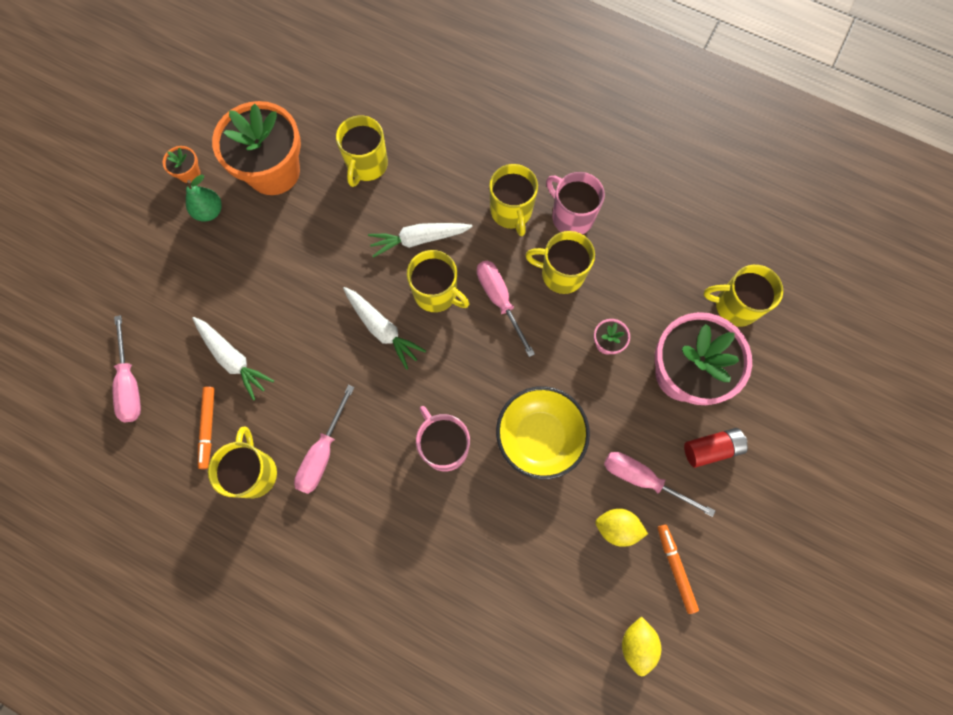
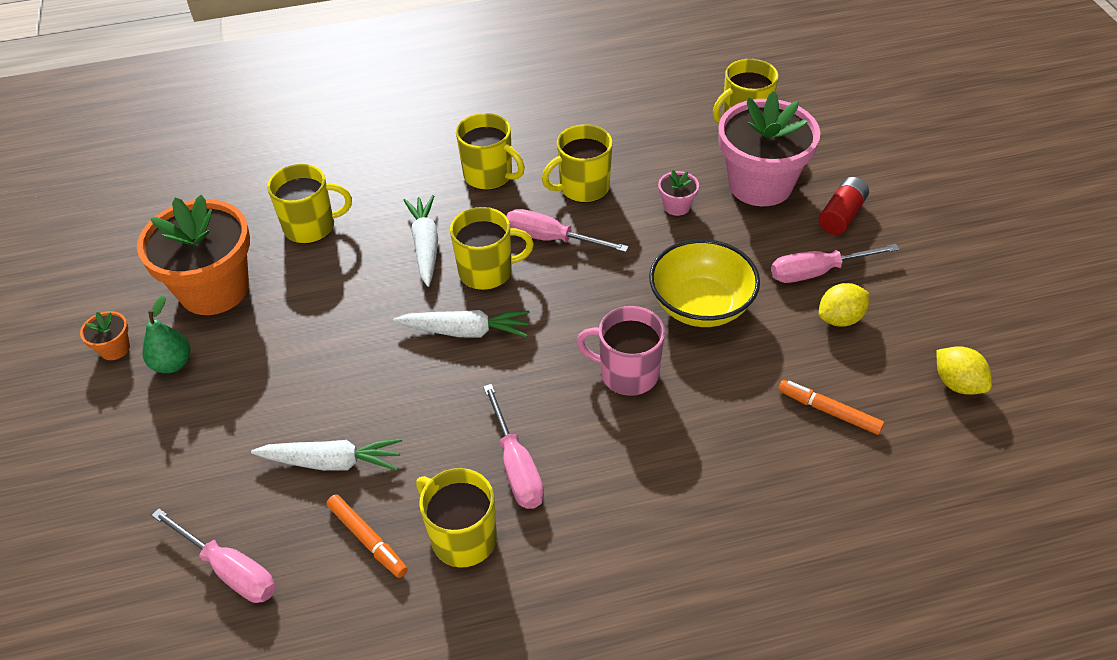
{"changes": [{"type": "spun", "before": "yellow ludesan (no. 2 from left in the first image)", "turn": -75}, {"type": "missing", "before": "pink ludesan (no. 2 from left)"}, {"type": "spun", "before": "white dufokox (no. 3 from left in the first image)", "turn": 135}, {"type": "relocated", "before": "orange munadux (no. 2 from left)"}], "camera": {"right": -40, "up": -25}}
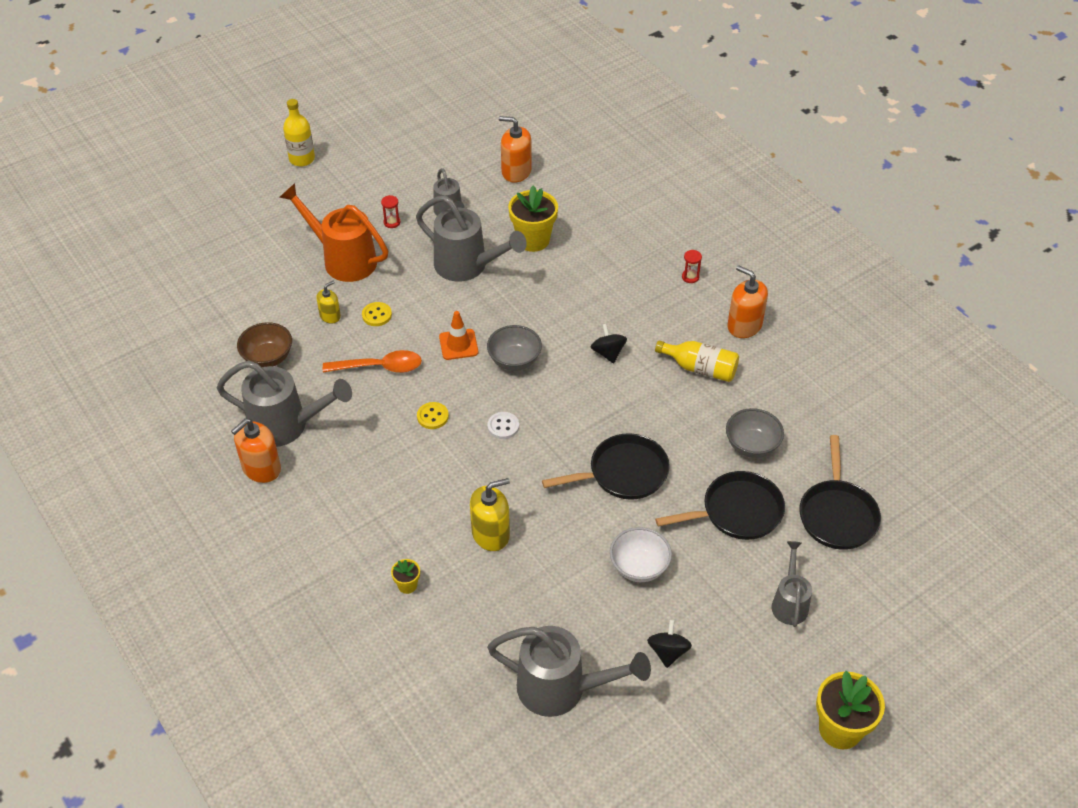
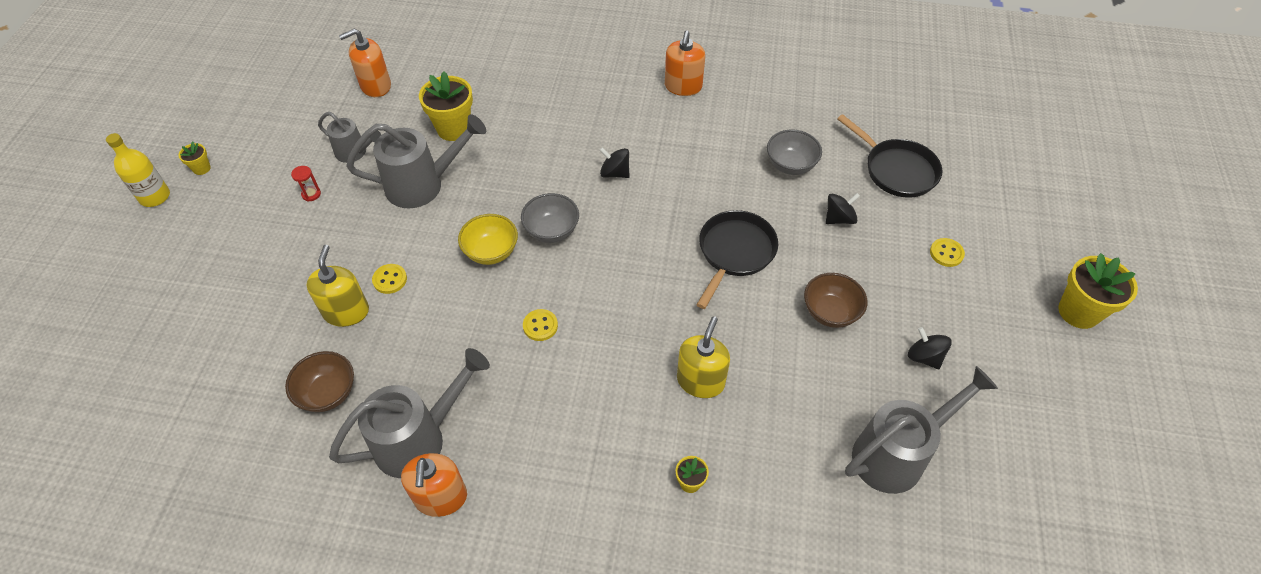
{"changes": [{"type": "missing", "before": "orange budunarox"}, {"type": "missing", "before": "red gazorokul (no. 2 from left)"}, {"type": "spun", "before": "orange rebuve (no. 3 from left)", "turn": -75}, {"type": "size", "before": "yellow rebuve (no. 1 from left)", "scale": 1.68}, {"type": "exchanged", "before": "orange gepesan", "after": "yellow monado"}, {"type": "missing", "before": "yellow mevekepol (no. 2 from left)"}, {"type": "missing", "before": "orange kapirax"}, {"type": "missing", "before": "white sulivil"}, {"type": "exchanged", "before": "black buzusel (no. 2 from left)", "after": "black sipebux (no. 2 from left)"}, {"type": "colour", "before": "white monado", "after": "brown monado (no. 2 from left)"}, {"type": "exchanged", "before": "grey budunarox (no. 5 from left)", "after": "yellow sulivil (no. 3 from left)"}, {"type": "appeared", "after": "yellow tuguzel (no. 1 from left)"}], "camera": {"right": -45, "up": 5}}
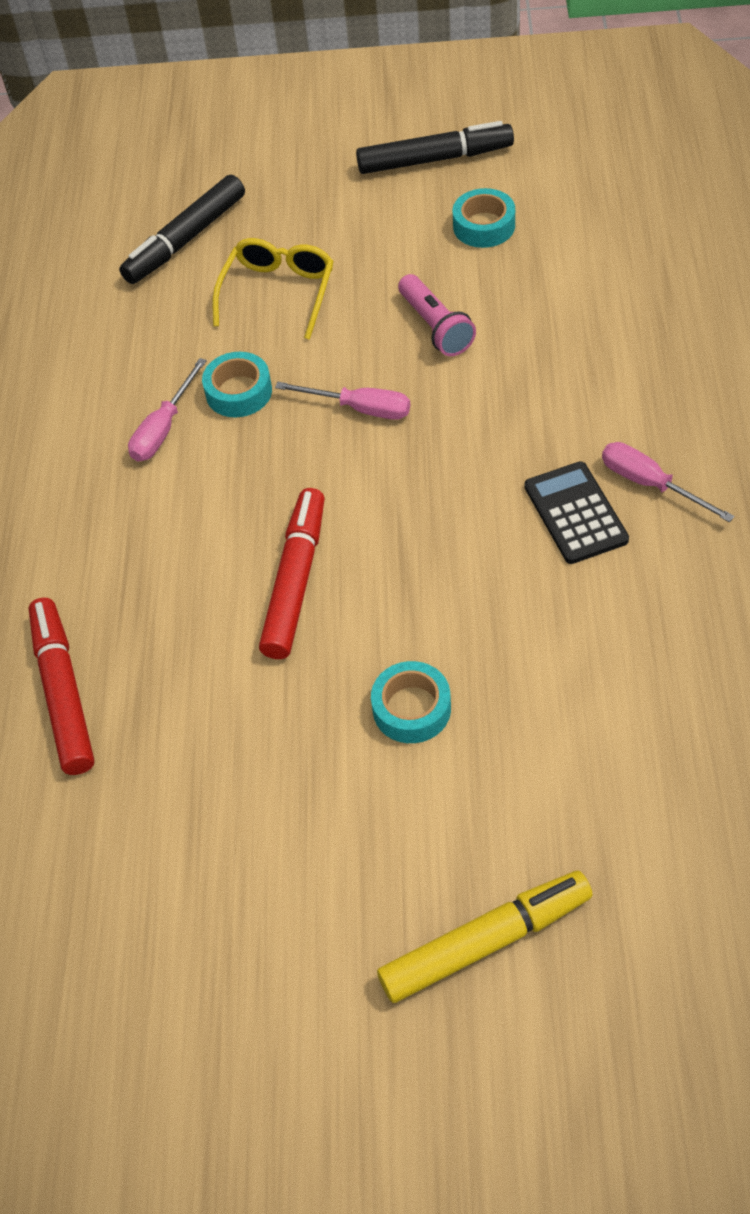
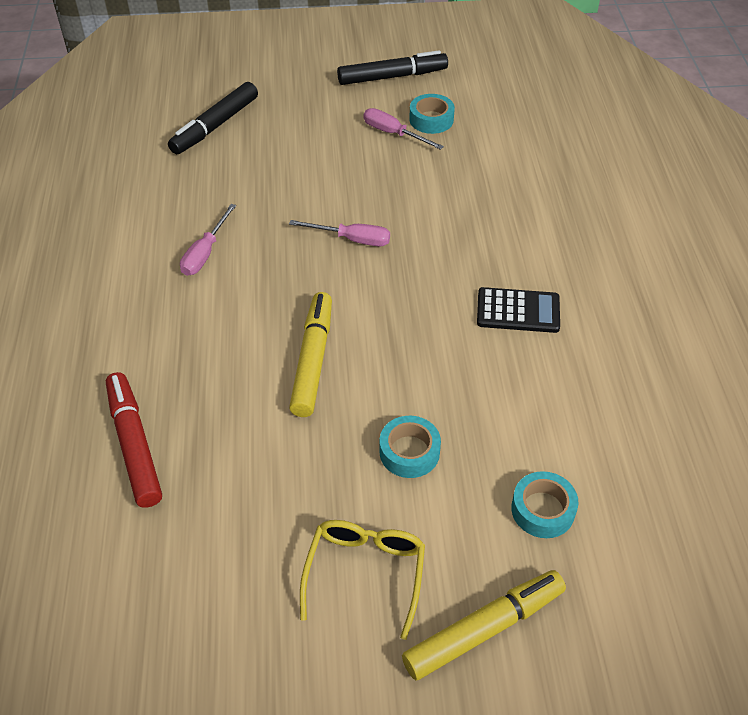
{"changes": [{"type": "relocated", "before": "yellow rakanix"}, {"type": "missing", "before": "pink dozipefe"}, {"type": "relocated", "before": "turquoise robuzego (no. 1 from left in the first image)", "after": "turquoise robuzego (no. 3 from left)"}, {"type": "relocated", "before": "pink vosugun (no. 3 from left)"}, {"type": "spun", "before": "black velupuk", "turn": 120}, {"type": "colour", "before": "red munadux (no. 2 from left)", "after": "yellow munadux (no. 1 from left)"}], "camera": {"right": -10, "up": -5}}
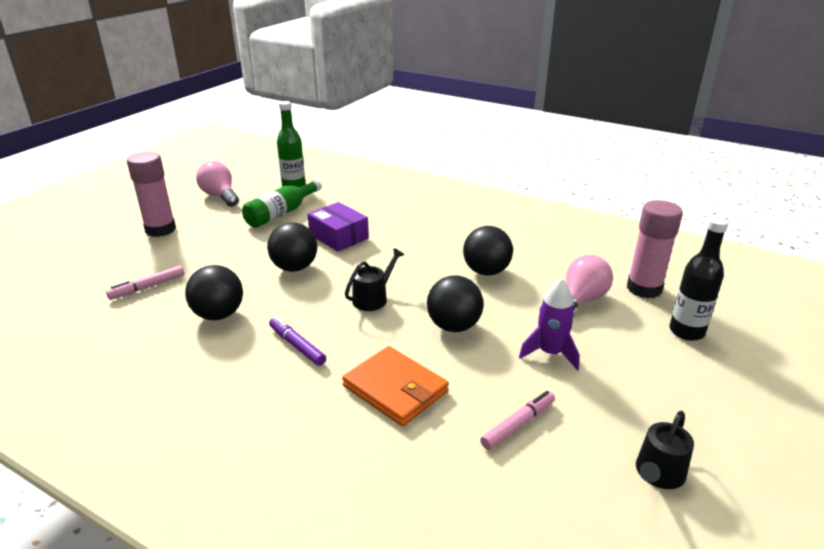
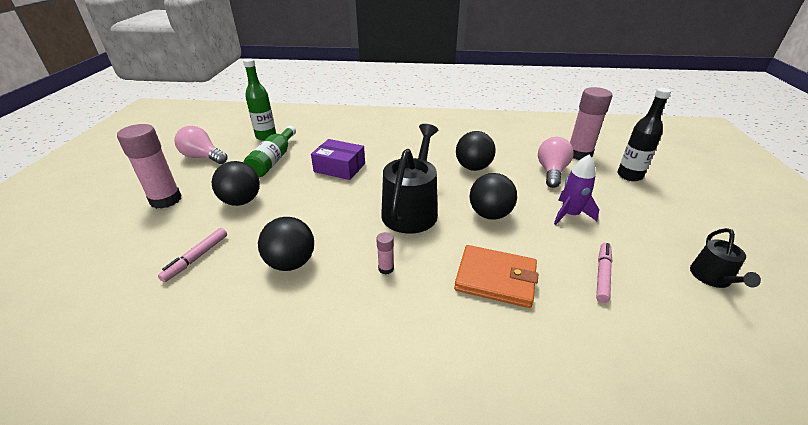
{"changes": [{"type": "relocated", "before": "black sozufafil (no. 2 from left in the first image)", "after": "black sozufafil (no. 1 from left)"}, {"type": "size", "before": "black budunarox (no. 1 from left)", "scale": 1.88}, {"type": "exchanged", "before": "purple munadux", "after": "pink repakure (no. 2 from left)"}], "camera": {"right": -25, "up": 5}}
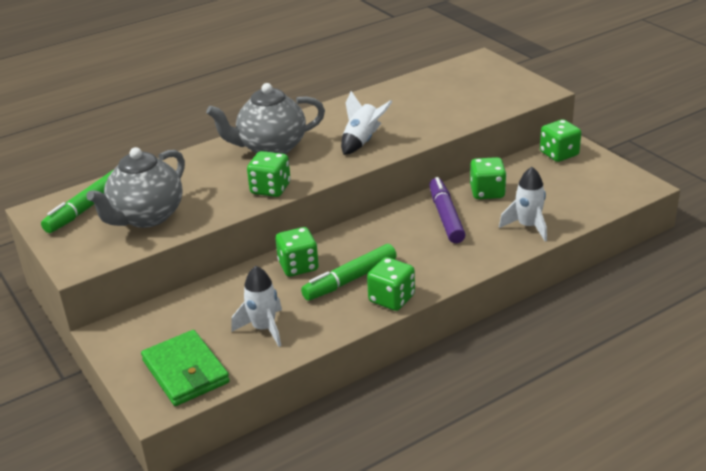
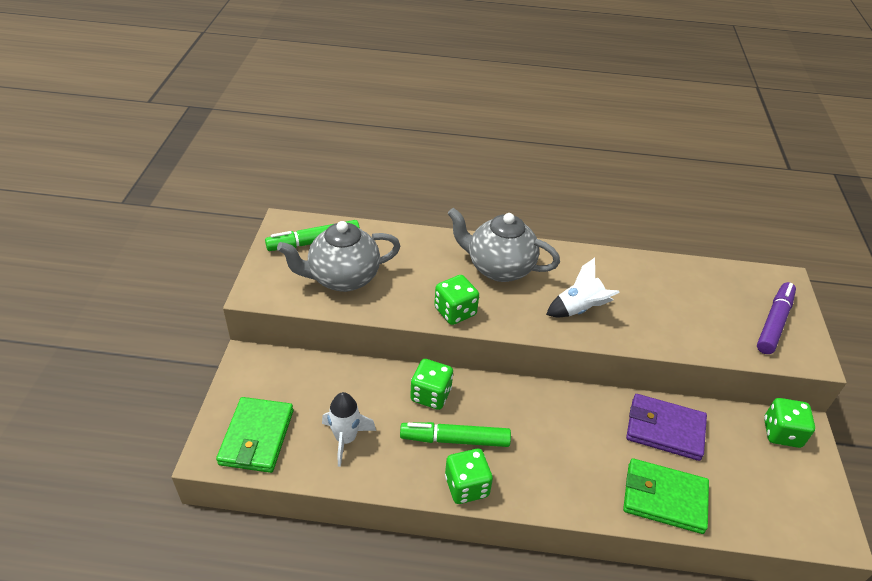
{"changes": [{"type": "exchanged", "before": "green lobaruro (no. 4 from left)", "after": "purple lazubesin"}, {"type": "exchanged", "before": "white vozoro (no. 3 from left)", "after": "green lazubesin (no. 2 from left)"}, {"type": "relocated", "before": "purple munadux"}], "camera": {"right": 35, "up": 10}}
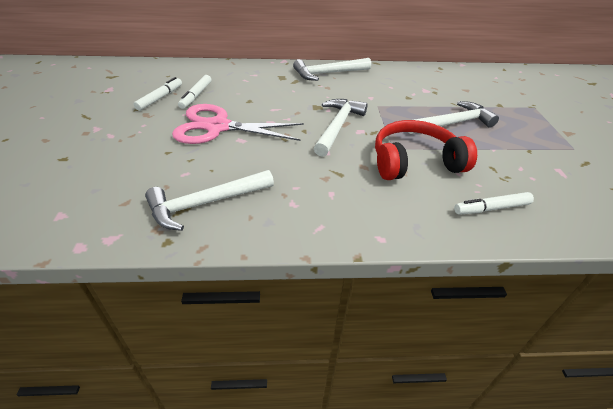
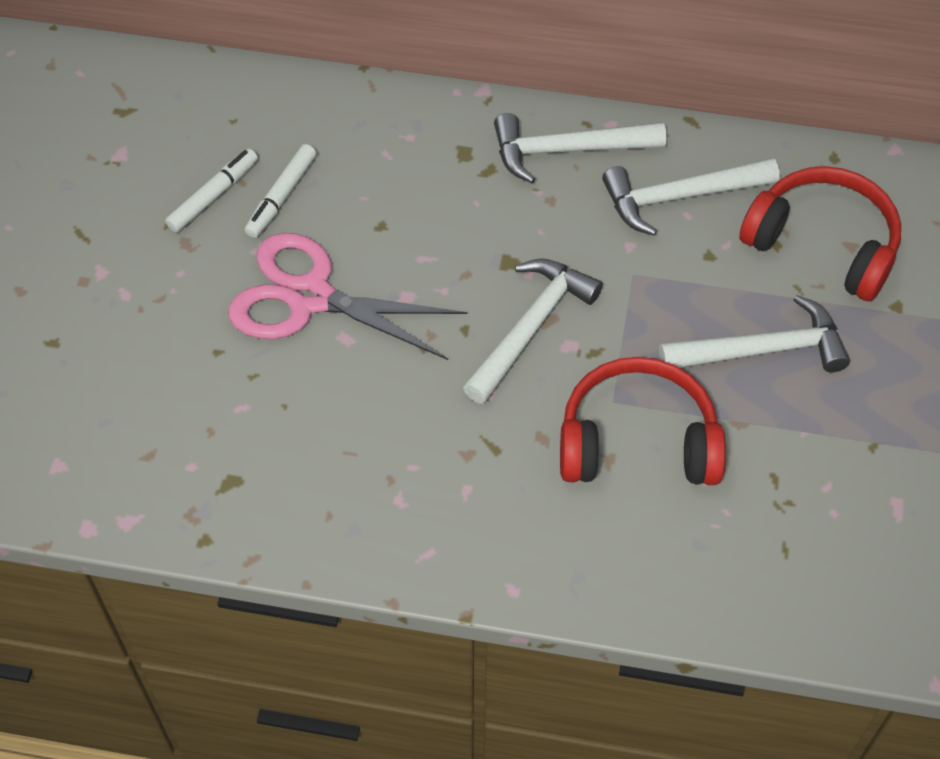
{"changes": [{"type": "relocated", "before": "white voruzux (no. 1 from left in the first image)", "after": "white voruzux (no. 3 from left)"}, {"type": "missing", "before": "white munadux (no. 3 from left)"}, {"type": "appeared", "after": "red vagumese (no. 2 from left)"}], "camera": {"right": 15, "up": 15}}
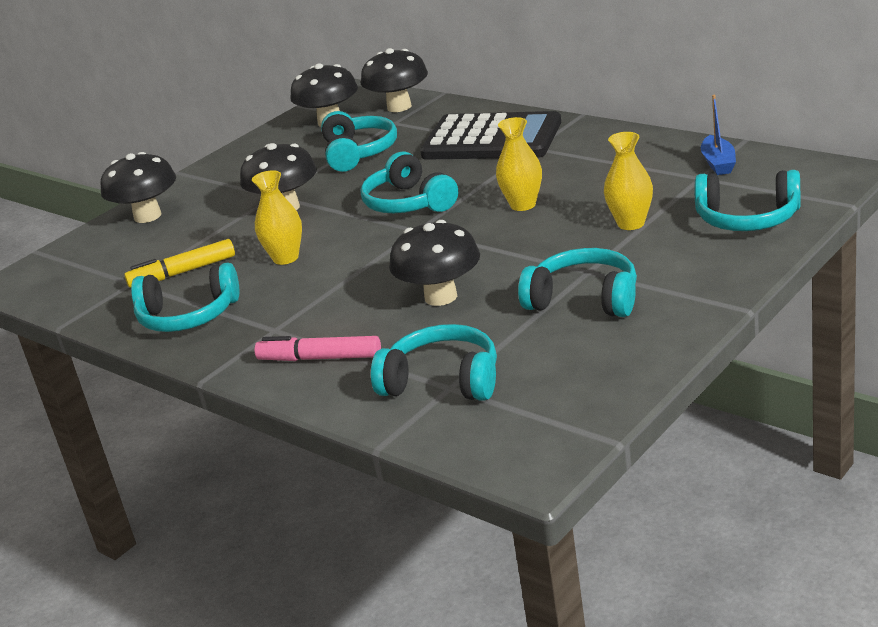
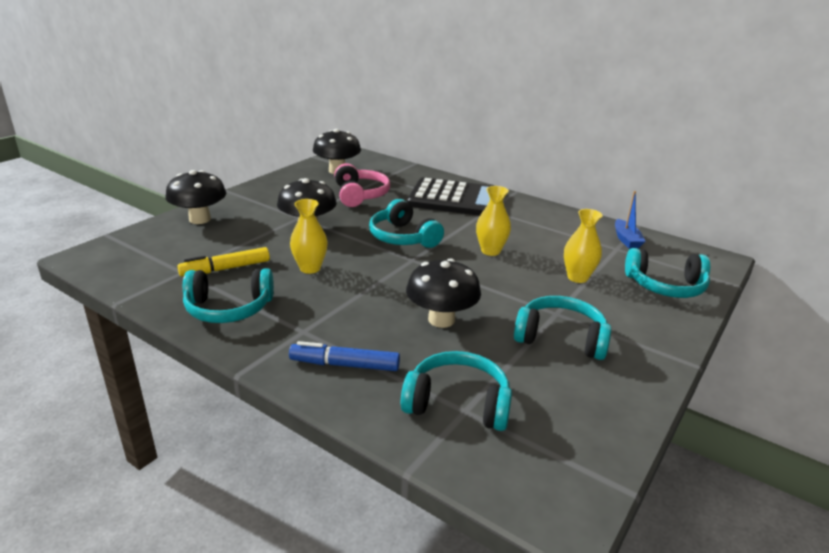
{"changes": [{"type": "missing", "before": "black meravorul (no. 4 from left)"}, {"type": "colour", "before": "turquoise vagumese (no. 2 from left)", "after": "pink vagumese"}, {"type": "colour", "before": "pink munadux", "after": "blue munadux"}], "camera": {"right": -10, "up": 0}}
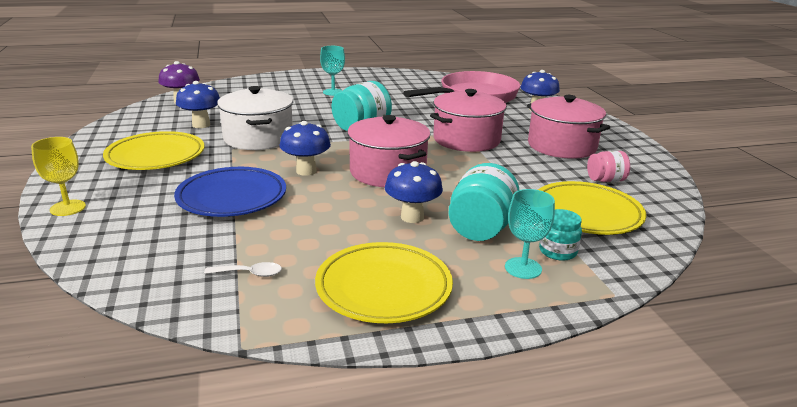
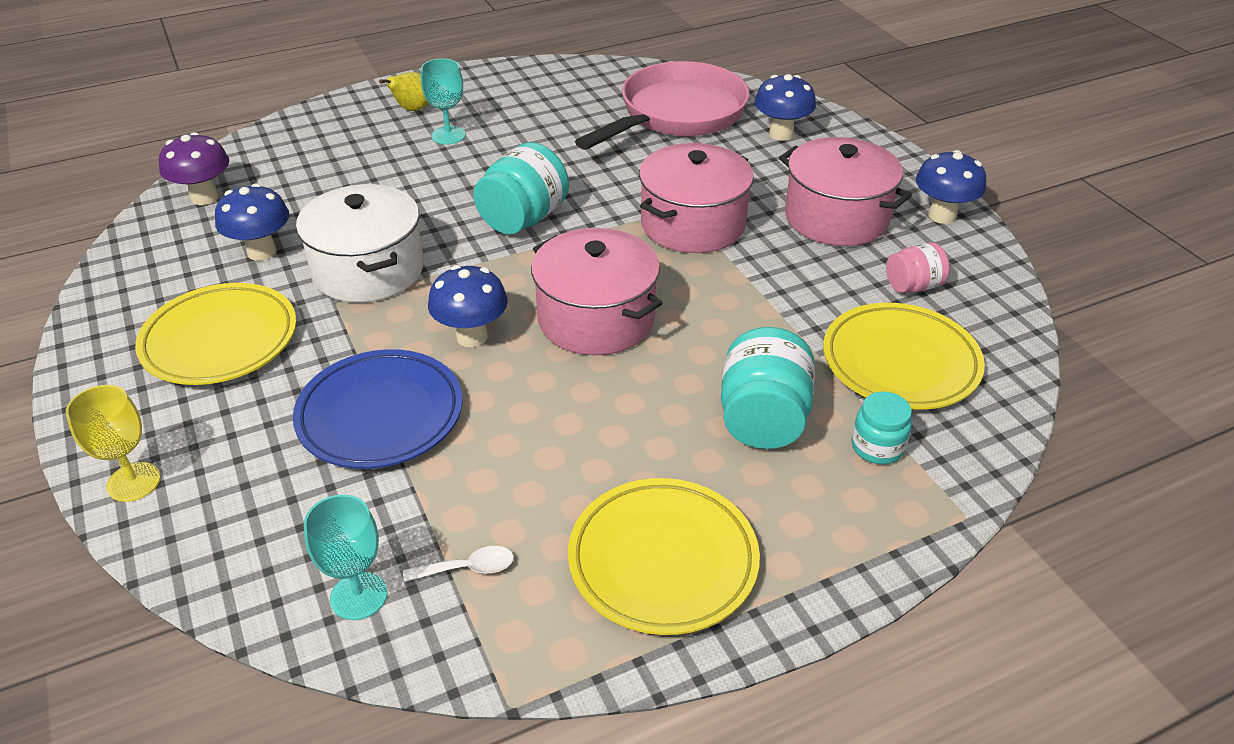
{"changes": [{"type": "relocated", "before": "blue meravorul (no. 3 from left in the first image)", "after": "blue meravorul (no. 4 from left)"}, {"type": "relocated", "before": "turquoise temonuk (no. 2 from left in the first image)", "after": "turquoise temonuk (no. 1 from left)"}, {"type": "appeared", "after": "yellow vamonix"}], "camera": {"right": -10, "up": 15}}
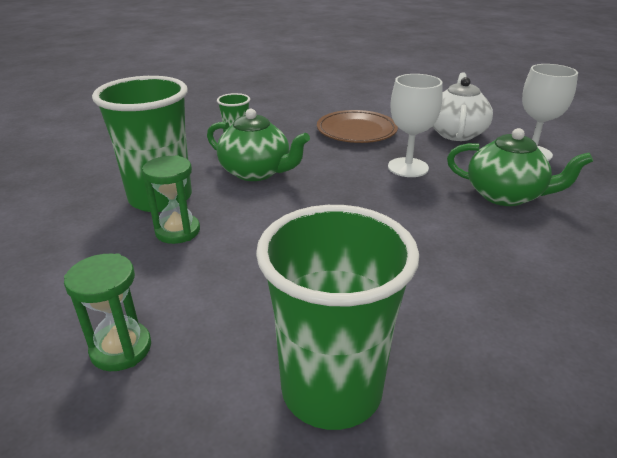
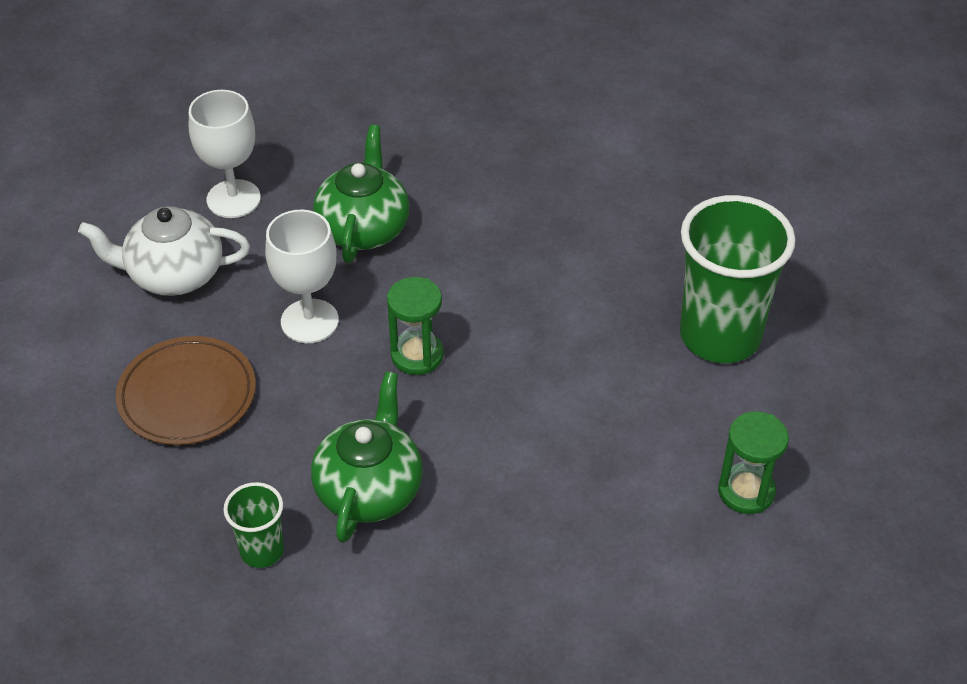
{"changes": [{"type": "missing", "before": "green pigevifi (no. 1 from left)"}, {"type": "relocated", "before": "green gazorokul (no. 2 from left in the first image)", "after": "green gazorokul (no. 1 from left)"}], "camera": {"right": -105, "up": 15}}
